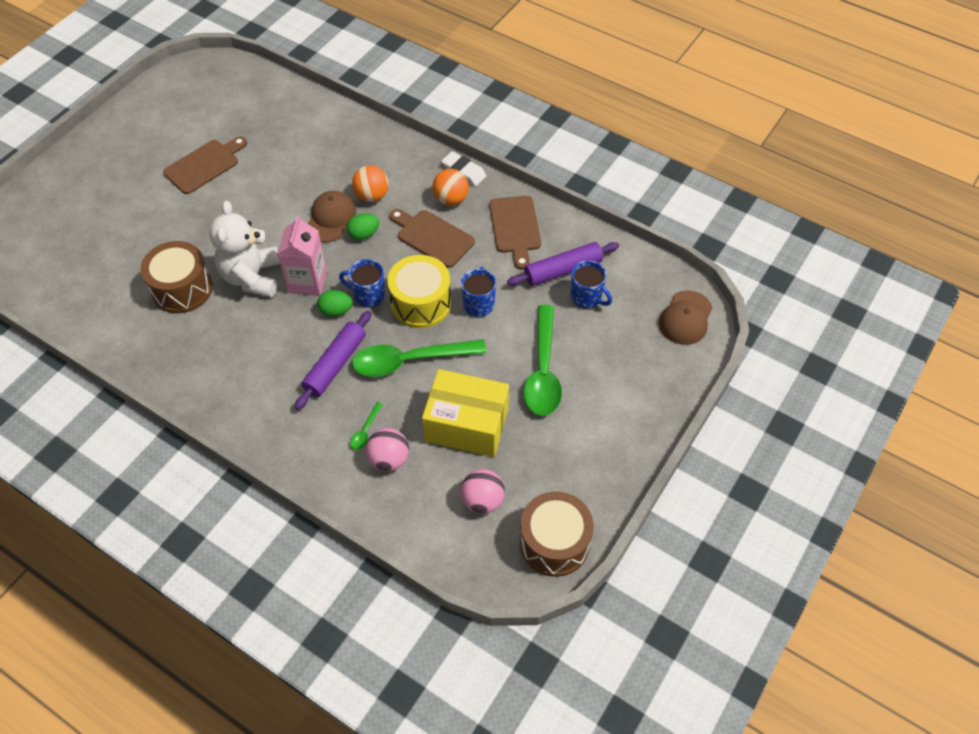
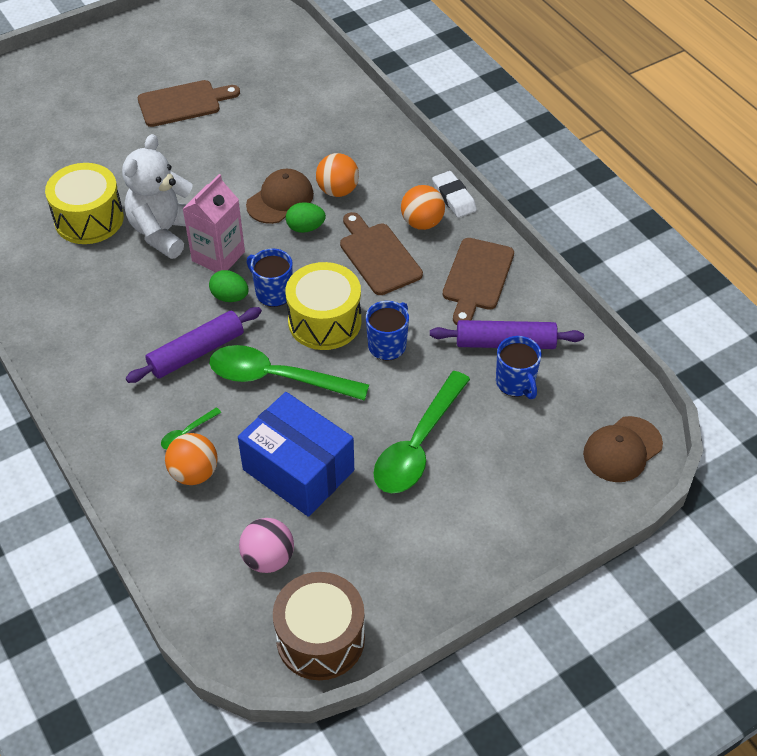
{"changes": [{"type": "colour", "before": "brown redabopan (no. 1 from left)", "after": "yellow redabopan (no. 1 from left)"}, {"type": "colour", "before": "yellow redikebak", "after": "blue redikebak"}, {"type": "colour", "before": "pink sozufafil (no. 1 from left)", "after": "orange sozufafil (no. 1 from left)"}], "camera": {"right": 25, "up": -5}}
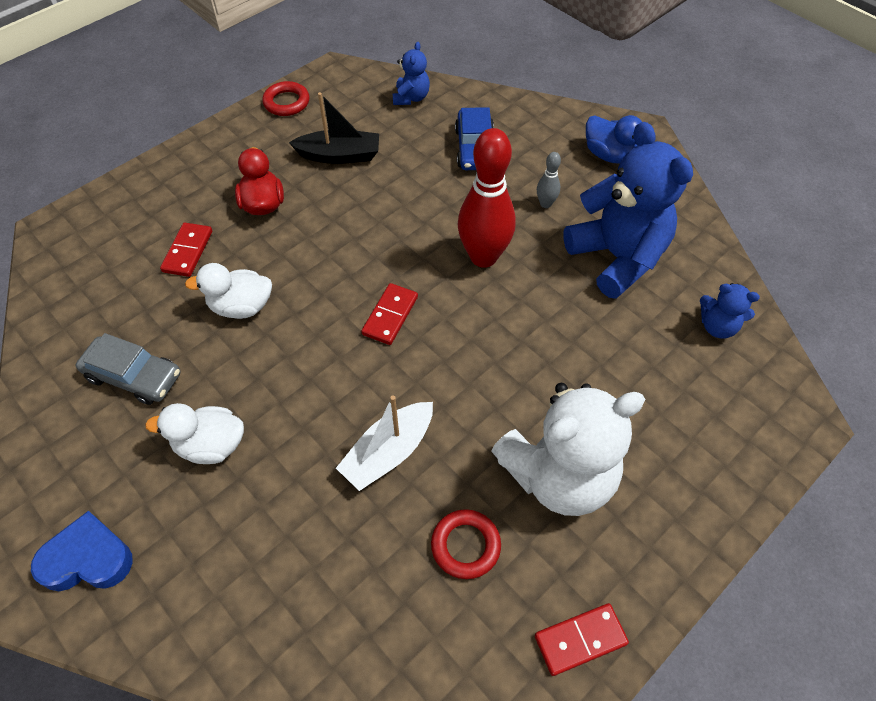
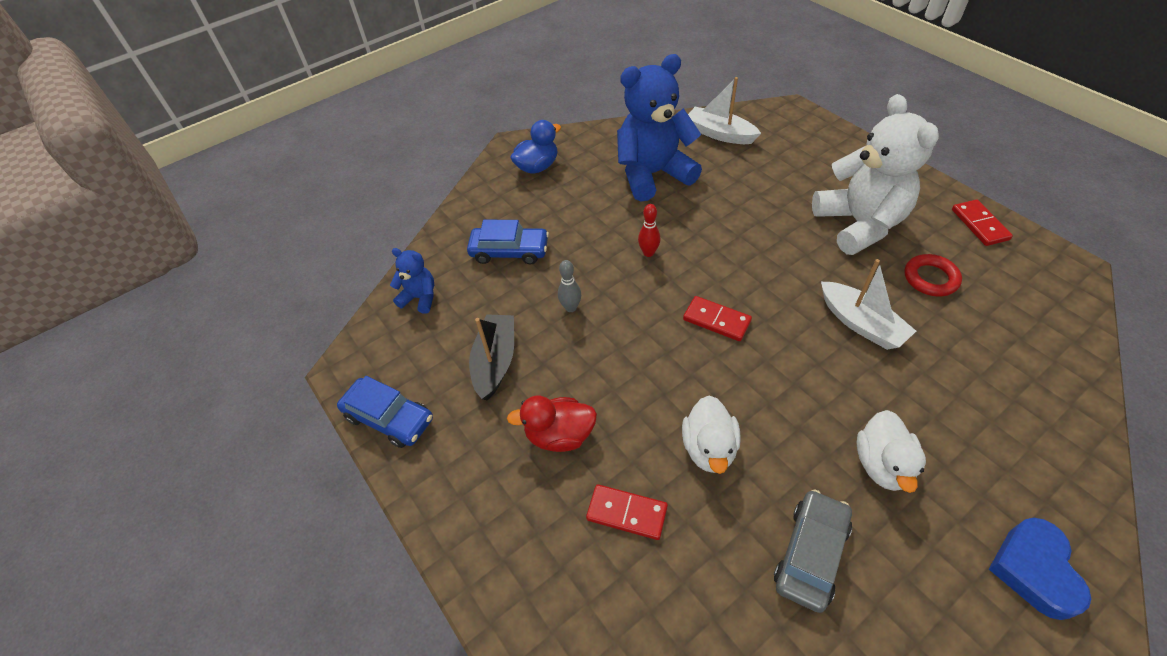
{"changes": [{"type": "exchanged", "before": "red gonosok (no. 1 from left)", "after": "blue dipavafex (no. 1 from left)"}, {"type": "size", "before": "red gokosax", "scale": 0.44}, {"type": "relocated", "before": "grey gokosax"}, {"type": "exchanged", "before": "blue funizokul (no. 3 from left)", "after": "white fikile (no. 1 from left)"}], "camera": {"right": -80, "up": -5}}
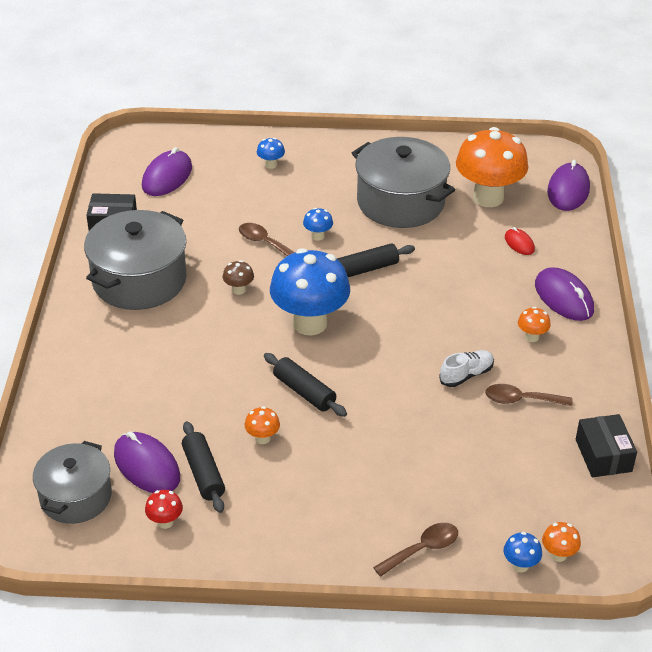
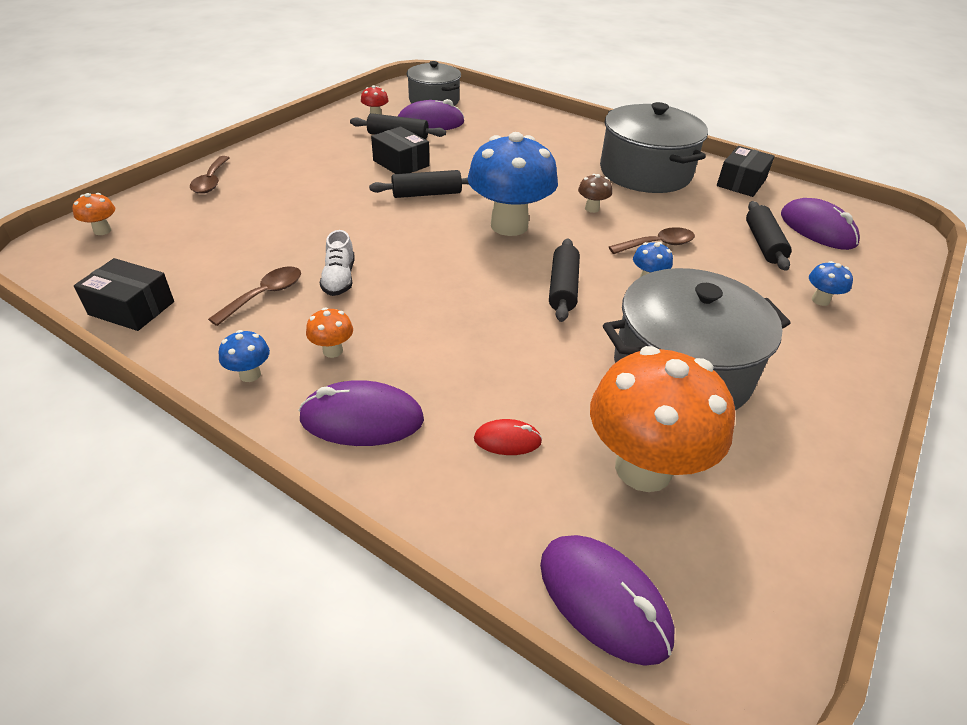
{"changes": [{"type": "exchanged", "before": "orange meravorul (no. 1 from left)", "after": "black redikebak (no. 2 from left)"}, {"type": "relocated", "before": "blue meravorul (no. 4 from left in the first image)", "after": "blue meravorul (no. 1 from left)"}, {"type": "appeared", "after": "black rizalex (no. 4 from left)"}], "camera": {"right": 120, "up": 0}}
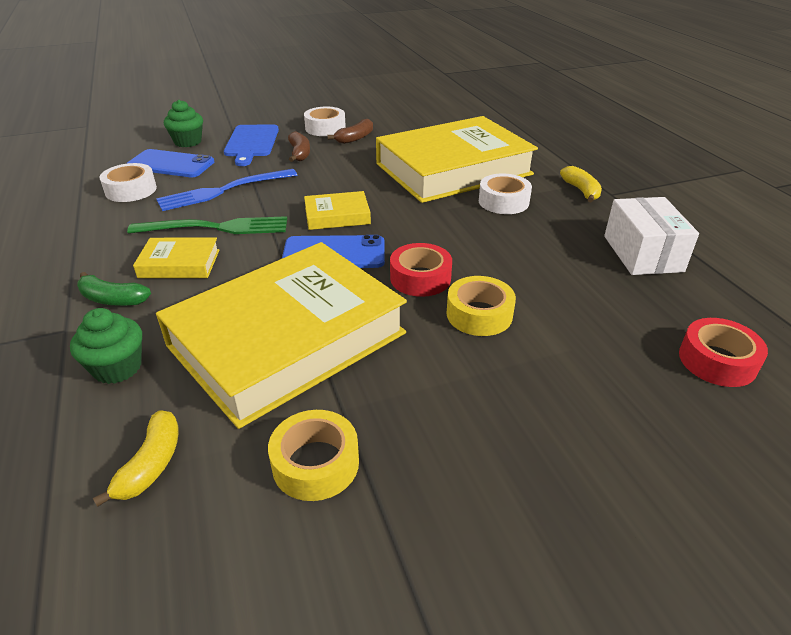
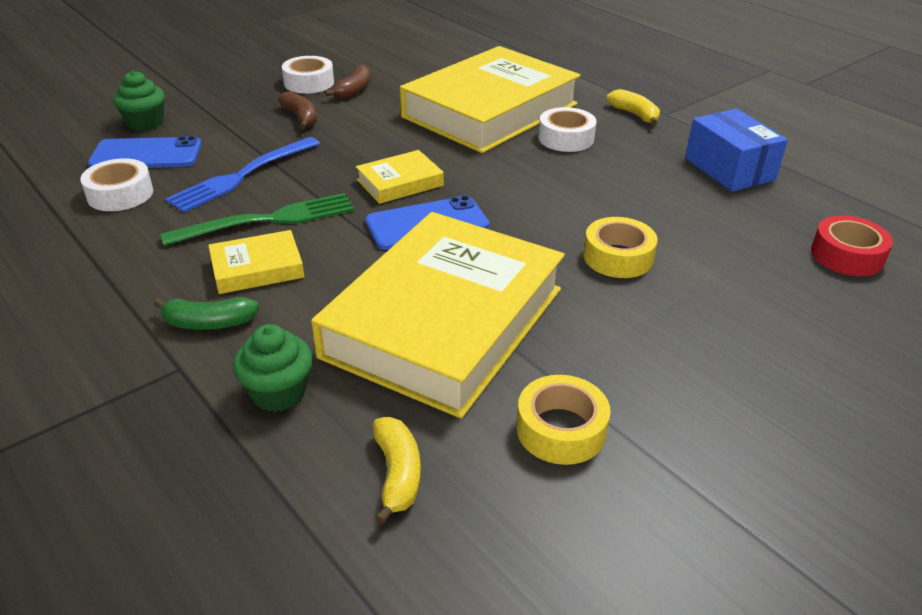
{"changes": [{"type": "missing", "before": "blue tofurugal"}, {"type": "colour", "before": "white redikebak", "after": "blue redikebak"}, {"type": "missing", "before": "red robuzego (no. 1 from left)"}], "camera": {"right": -20, "up": 0}}
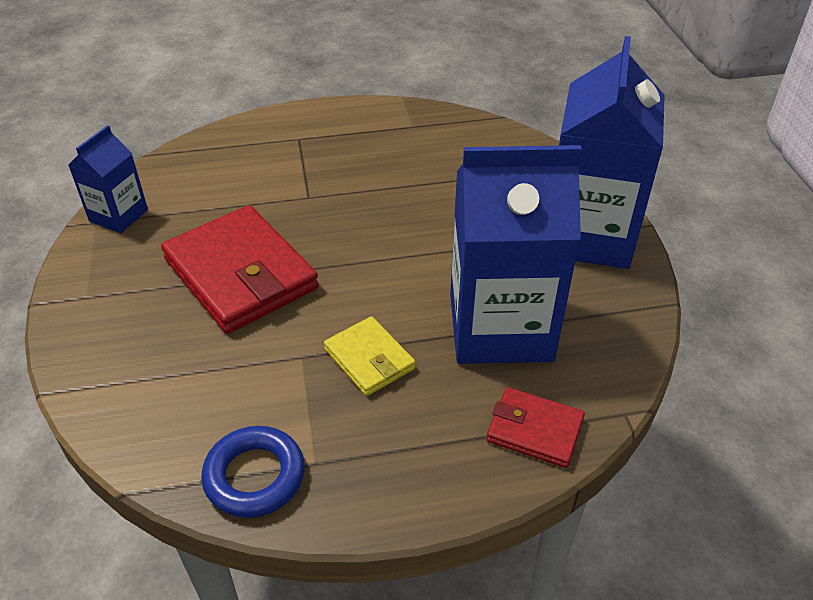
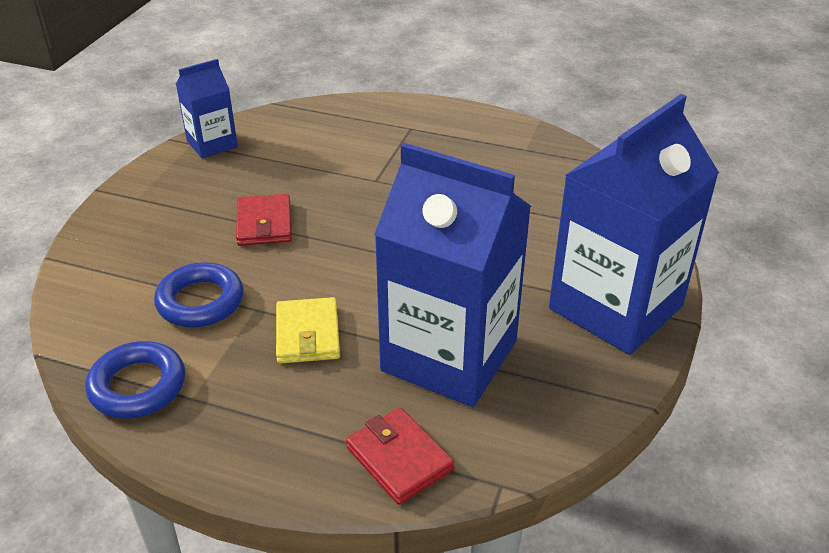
{"changes": [{"type": "size", "before": "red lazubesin (no. 1 from left)", "scale": 0.52}, {"type": "appeared", "after": "blue gonosok (no. 2 from left)"}], "camera": {"right": 30, "up": -5}}
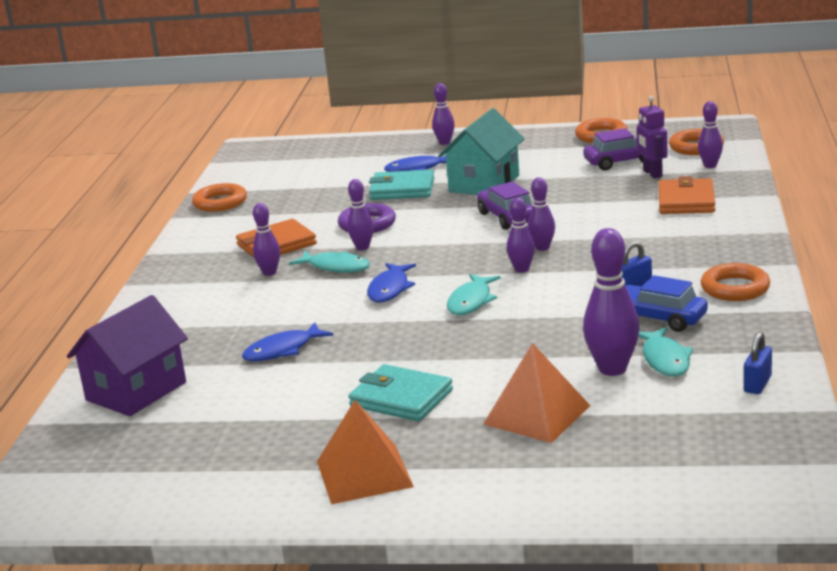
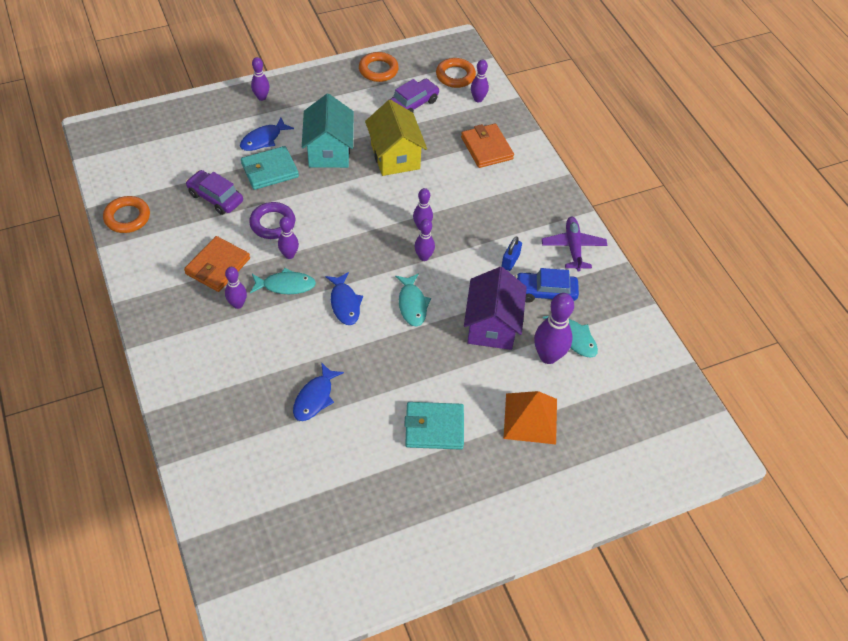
{"changes": [{"type": "missing", "before": "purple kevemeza"}, {"type": "relocated", "before": "purple dipavafex (no. 1 from left)"}, {"type": "exchanged", "before": "orange gonosok (no. 4 from left)", "after": "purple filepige"}, {"type": "relocated", "before": "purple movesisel"}, {"type": "missing", "before": "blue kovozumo (no. 2 from left)"}, {"type": "missing", "before": "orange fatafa (no. 1 from left)"}, {"type": "appeared", "after": "yellow movesisel"}], "camera": {"right": -35, "up": 30}}
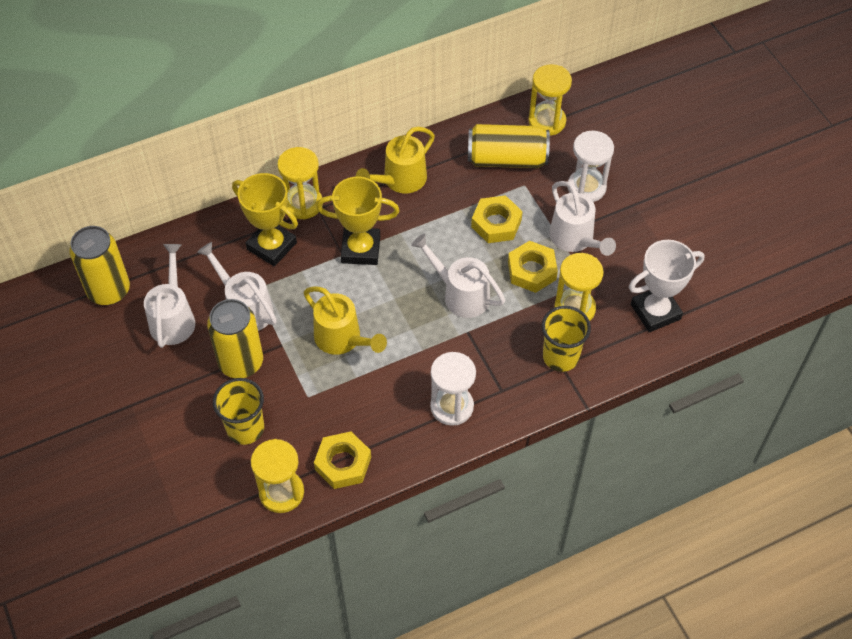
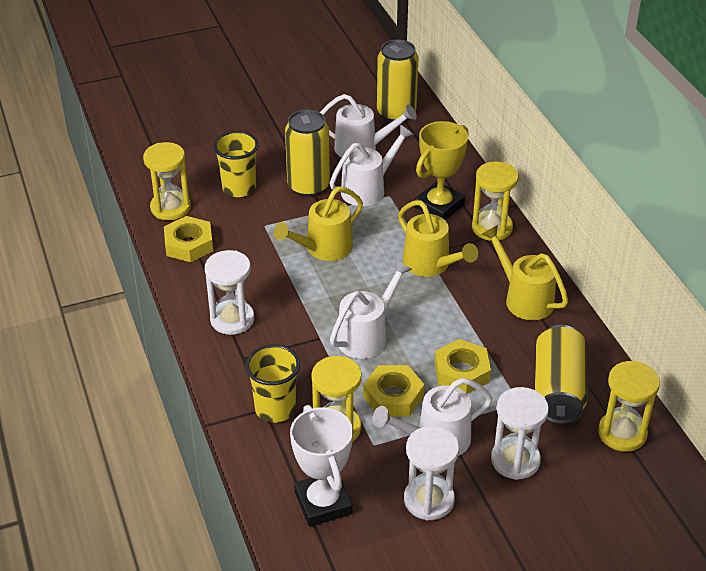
{"changes": [{"type": "exchanged", "before": "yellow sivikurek (no. 2 from left)", "after": "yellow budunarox (no. 2 from left)"}, {"type": "appeared", "after": "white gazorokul (no. 2 from left)"}], "camera": {"right": 95, "up": -15}}
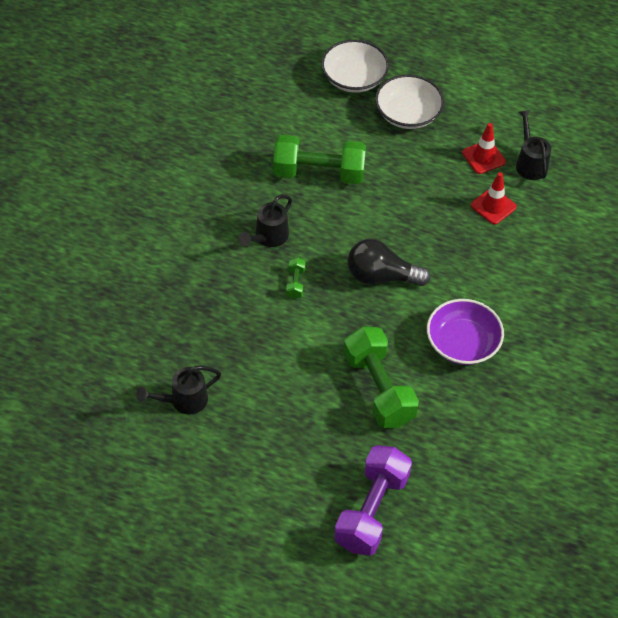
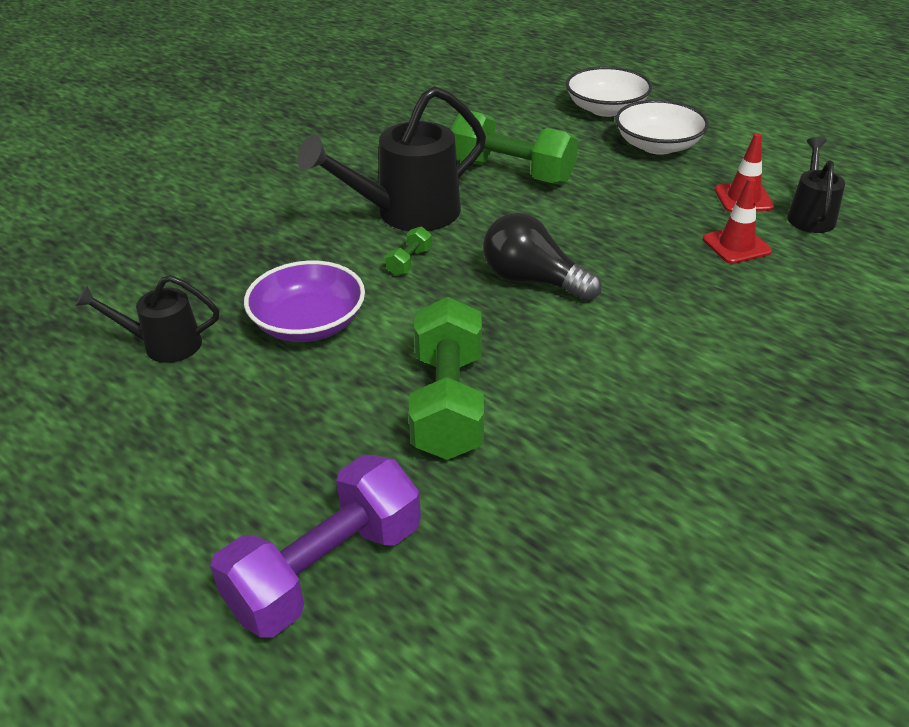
{"changes": [{"type": "size", "before": "black budunarox (no. 2 from left)", "scale": 1.78}, {"type": "relocated", "before": "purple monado"}], "camera": {"right": 25, "up": -15}}
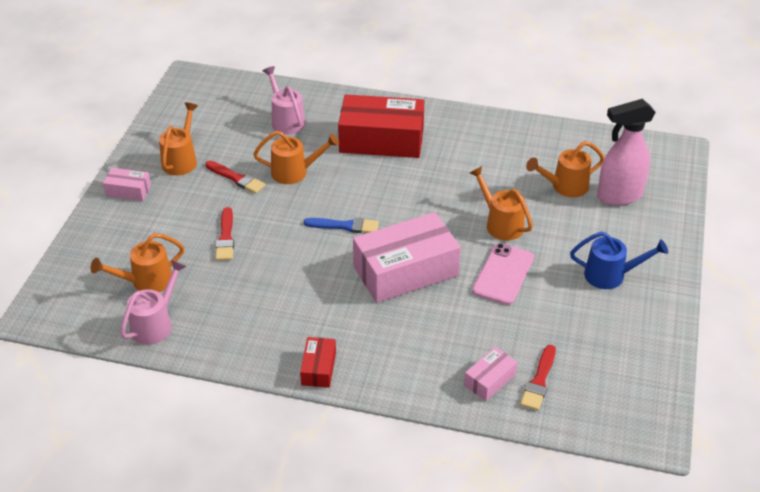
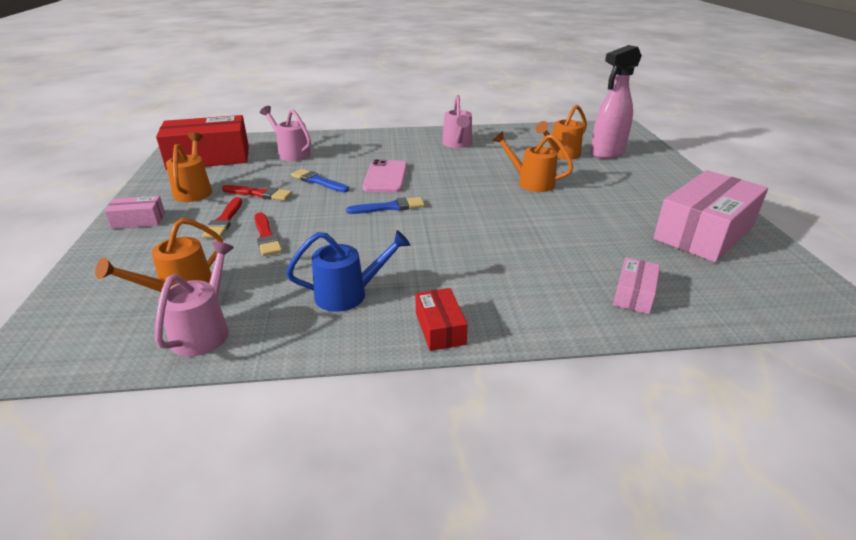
{"changes": [{"type": "relocated", "before": "red redikebak (no. 2 from left in the first image)", "after": "red redikebak (no. 1 from left)"}, {"type": "exchanged", "before": "orange budunarox (no. 3 from left)", "after": "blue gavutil (no. 1 from left)"}, {"type": "relocated", "before": "pink redikebak (no. 2 from left in the first image)", "after": "pink redikebak (no. 3 from left)"}, {"type": "relocated", "before": "blue budunarox"}, {"type": "relocated", "before": "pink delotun"}, {"type": "relocated", "before": "red gavutil (no. 3 from left in the first image)", "after": "red gavutil (no. 1 from left)"}, {"type": "appeared", "after": "pink budunarox (no. 3 from left)"}], "camera": {"right": -20, "up": -10}}
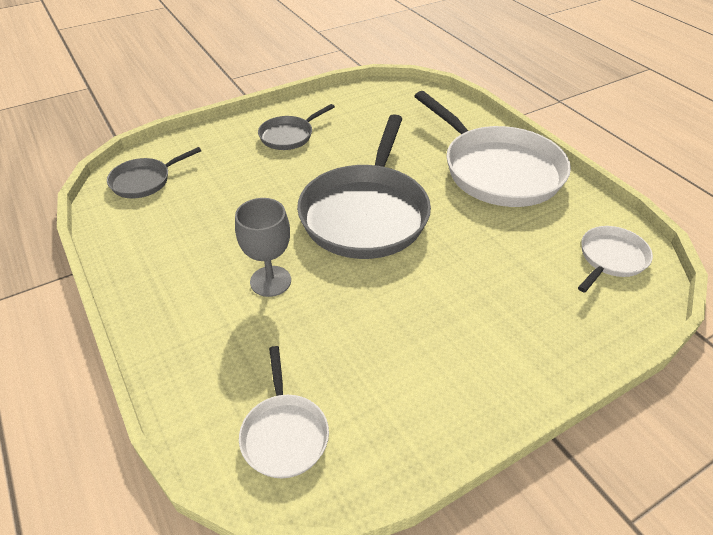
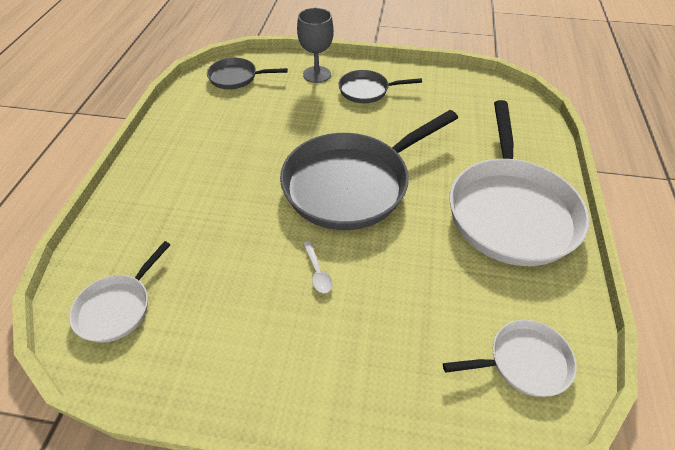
{"changes": [{"type": "relocated", "before": "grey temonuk"}, {"type": "appeared", "after": "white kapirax"}], "camera": {"right": 40, "up": 5}}
